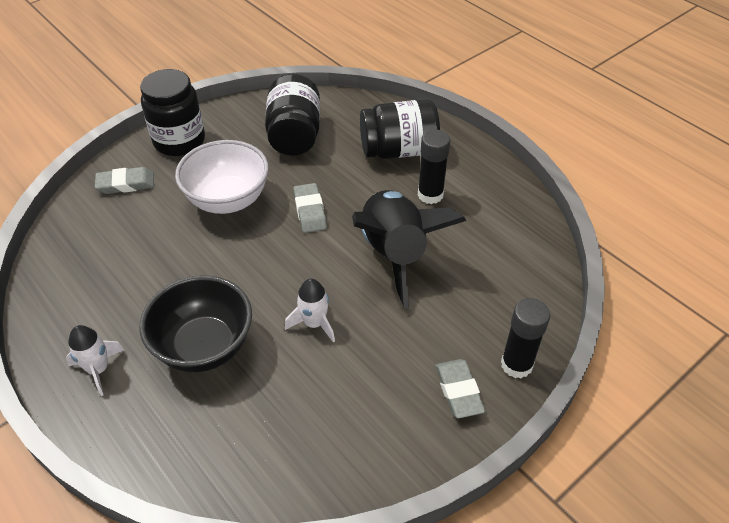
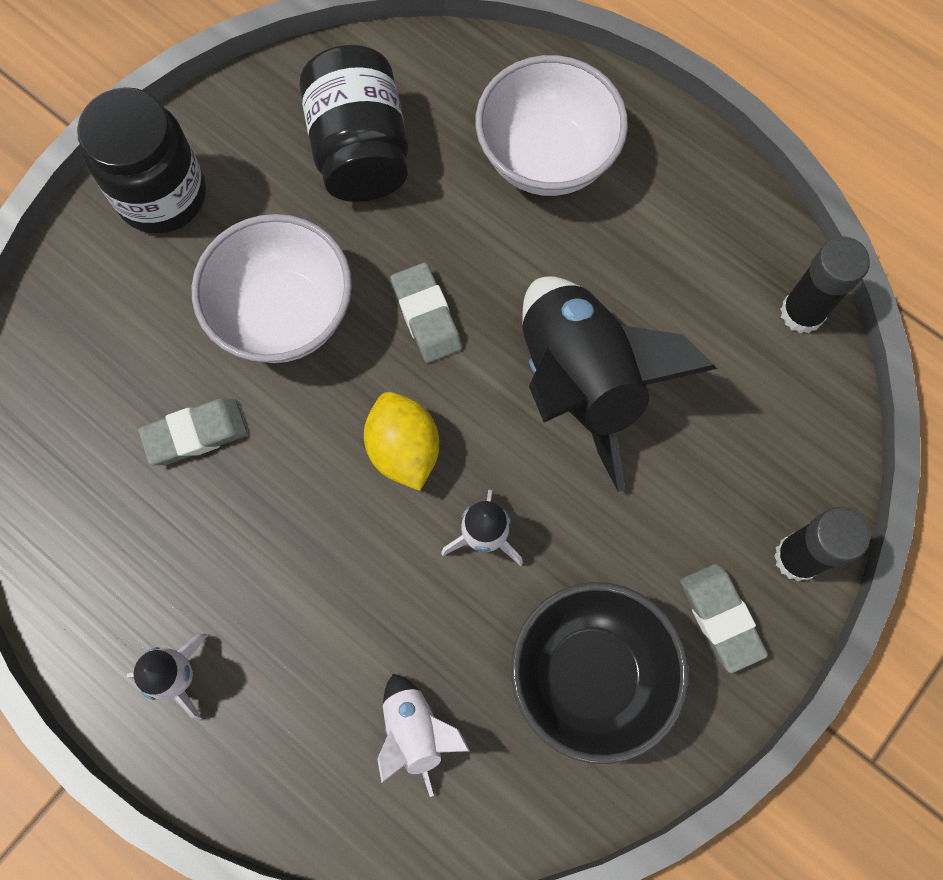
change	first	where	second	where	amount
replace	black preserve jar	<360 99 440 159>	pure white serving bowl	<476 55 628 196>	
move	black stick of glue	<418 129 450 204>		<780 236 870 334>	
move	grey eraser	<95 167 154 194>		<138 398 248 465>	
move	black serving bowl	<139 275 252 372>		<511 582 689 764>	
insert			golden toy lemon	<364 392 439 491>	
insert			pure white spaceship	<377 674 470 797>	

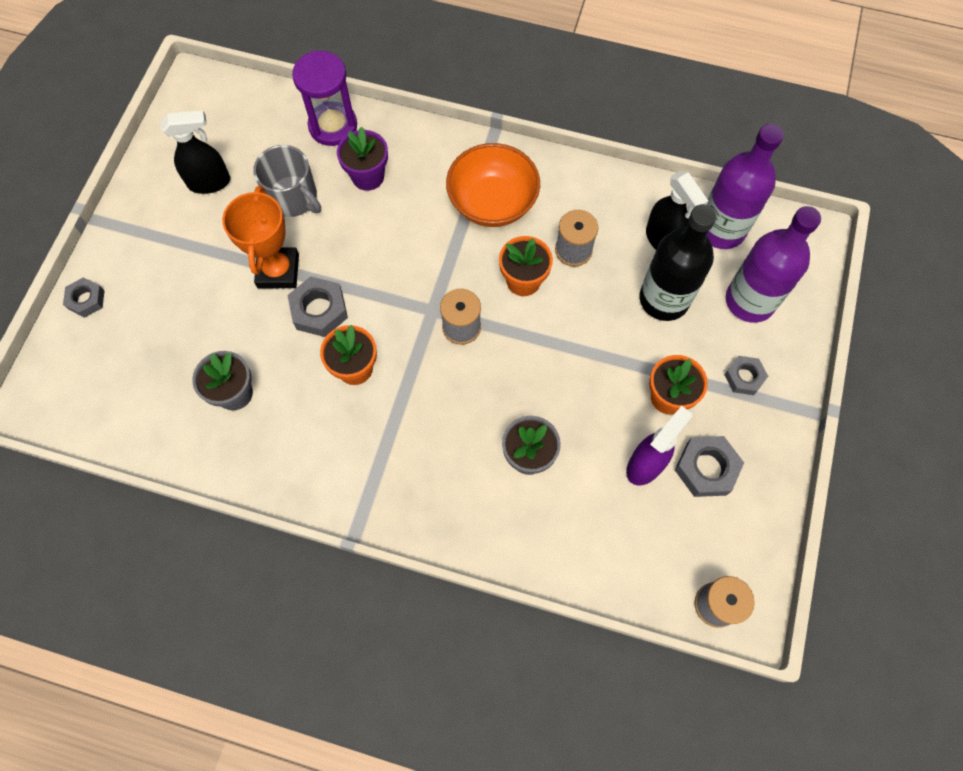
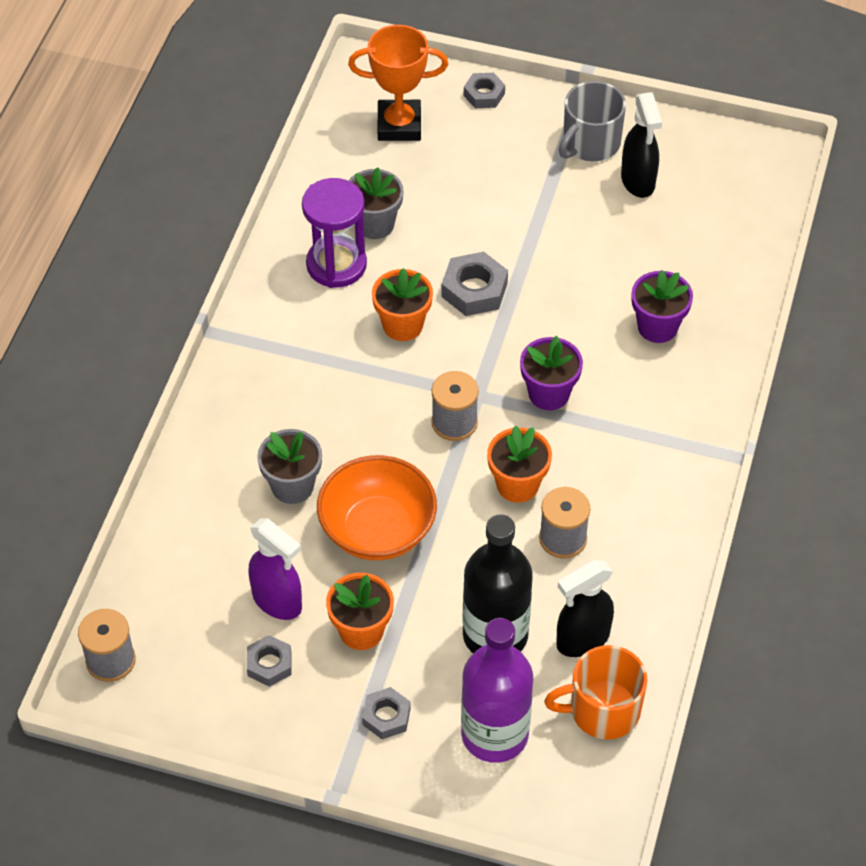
change	first	where	second	where	amount
move	royal purple hourglass	<292 51 357 146>		<302 178 367 288>	
replace	royal purple drink bottle	<706 124 784 249>	bright orange mug	<544 645 648 739>	
move	bright orange serving bowl	<446 143 540 227>		<317 455 437 560>	
move	grey mug	<253 145 321 217>		<559 81 626 161>	
move	bright orange award cup	<222 186 299 288>		<348 25 448 141>	
resize	grey hex nut	<675 436 744 497>		<247 635 292 687>	x0.65
insert			royal purple flower pot	<520 336 583 410>	

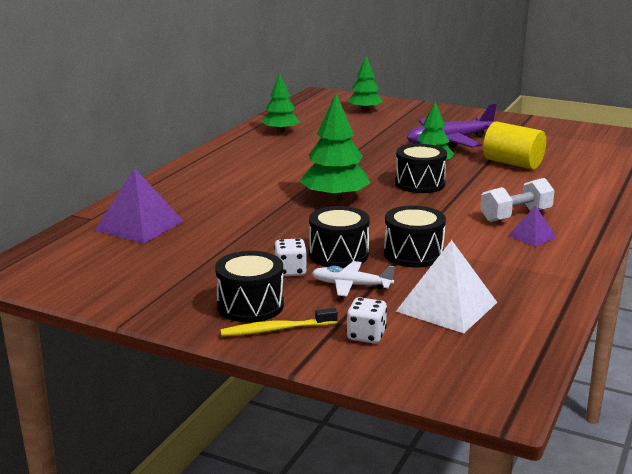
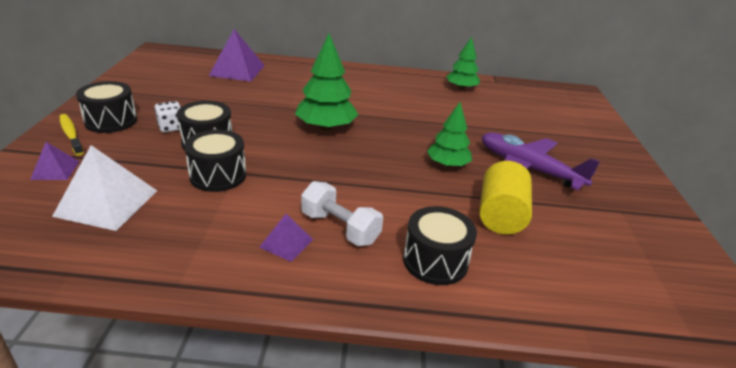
change	first	where	second	where	amount
delete	green tree	<348 56 383 112>			
move	black toy drum	<395 144 447 193>		<403 206 477 285>	
delete	pure white plane	<312 261 395 297>			
replace	pure white game die	<346 297 387 343>	royal purple pyramid	<30 142 80 180>	

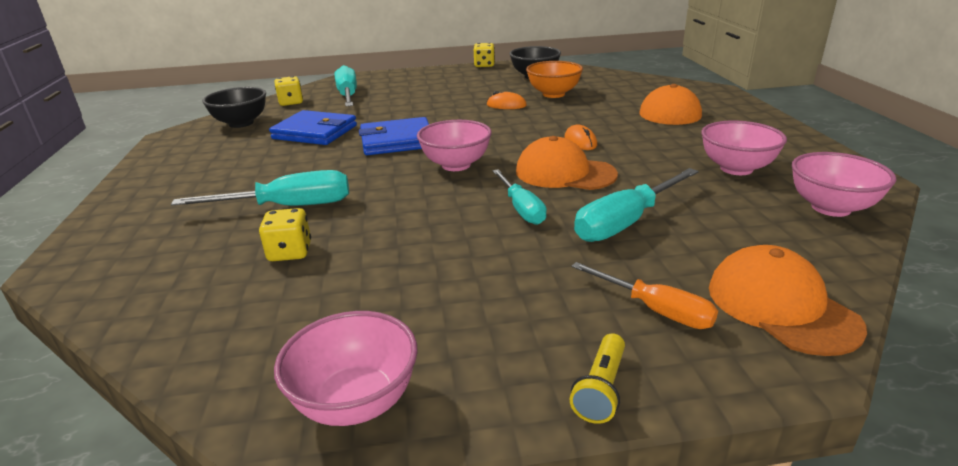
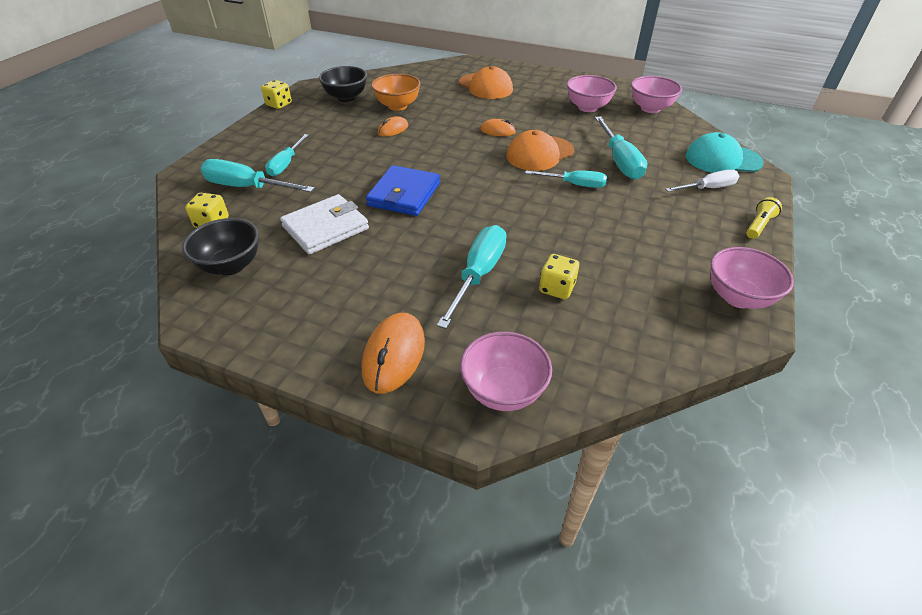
change	first	where	second	where	amount
recolor	royal blue wallet	<269 110 357 145>	pure white wallet	<280 194 369 255>	
move	pink serving bowl	<417 120 492 171>		<460 332 552 411>	
recolor	bright orange cap	<709 245 867 356>	teal cap	<685 132 764 173>	
recolor	bright orange screwdriver	<571 262 718 329>	pure white screwdriver	<665 170 739 192>	
rotate	golden pocket torch	<570 333 625 424>		<746 197 782 239>	105 degrees counterclockwise
insert			teal screwdriver	<265 134 308 176>	
insert			bright orange PC mouse	<362 313 425 394>	

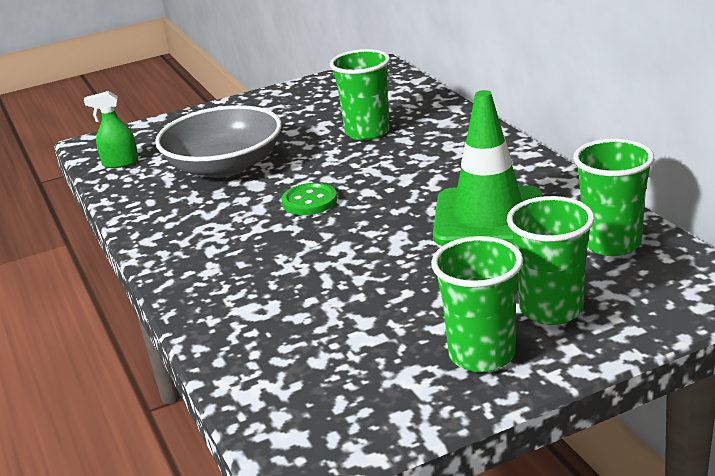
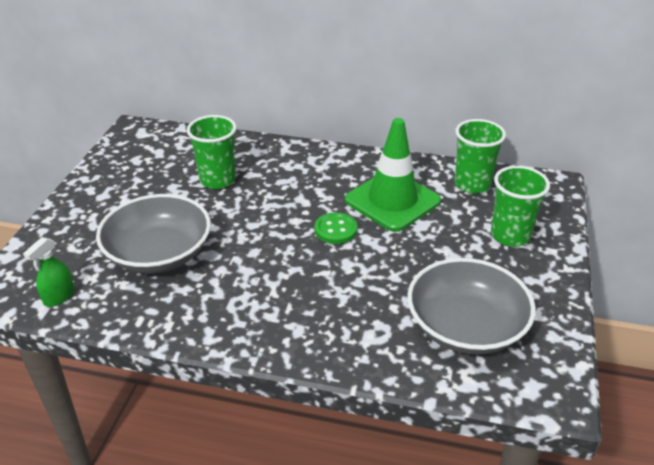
change	first	where	second	where	amount
move	green shirt button	<282 183 337 215>		<315 212 357 244>	
delete	green beaker	<431 236 523 372>			
insert			grey serving bowl	<407 258 536 355>	

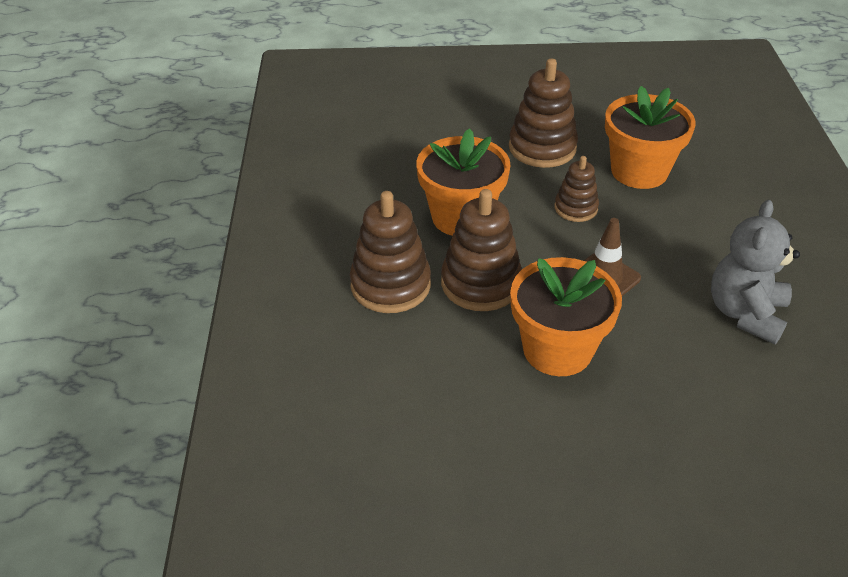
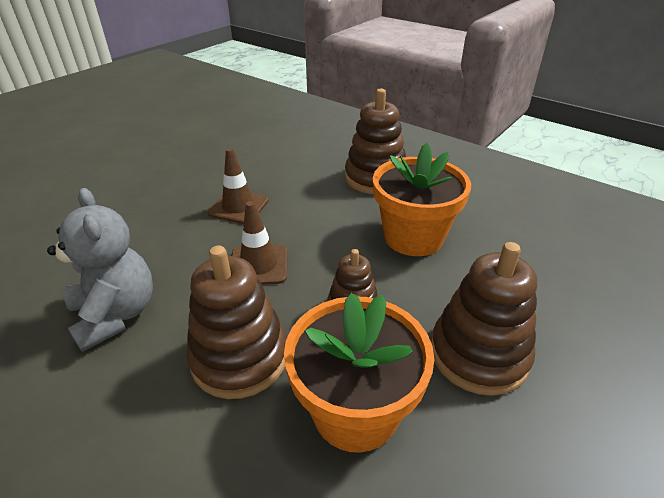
change	first	where	second	where	amount
move	russet stacking rings	<441 189 522 311>		<186 246 287 399>	
replace	bright orange flower pot	<510 257 622 376>	russet road cone	<207 148 269 224>	

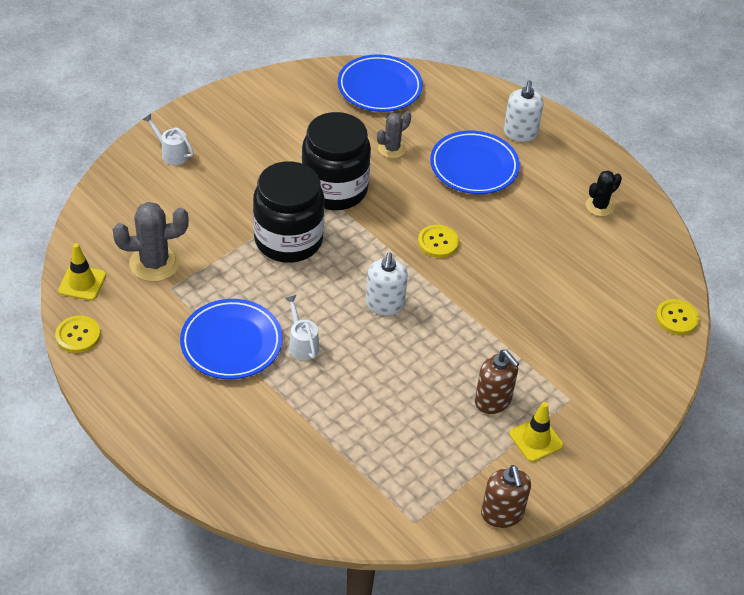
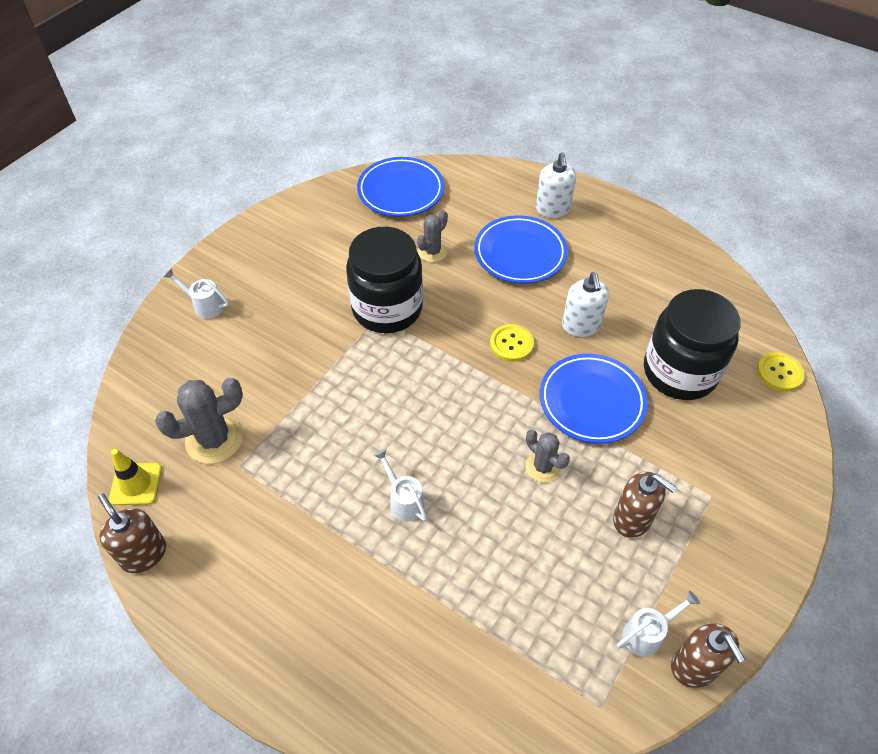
change	first	where	second	where	amount
move	black preserve jar	<253 161 325 263>		<644 289 741 400>	
delete	black saguaro cactus	<586 170 622 216>			
move	pure white pump bottle	<366 252 408 315>		<562 272 609 337>	
move	royal blue dinner plate	<180 299 283 379>		<540 354 648 444>	
replace	golden shirt button	<55 316 100 353>	russet pump bottle	<98 494 166 573>	
delete	golden road cone	<509 402 563 462>			
insert			grey saguaro cactus	<525 430 570 483>	
insert			pure white watering pot	<617 591 700 657>	

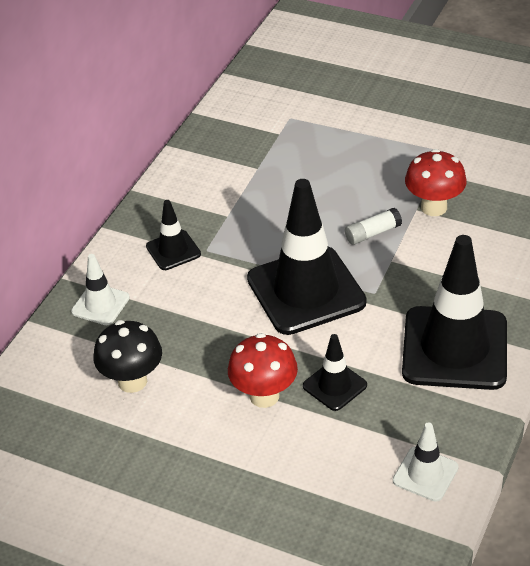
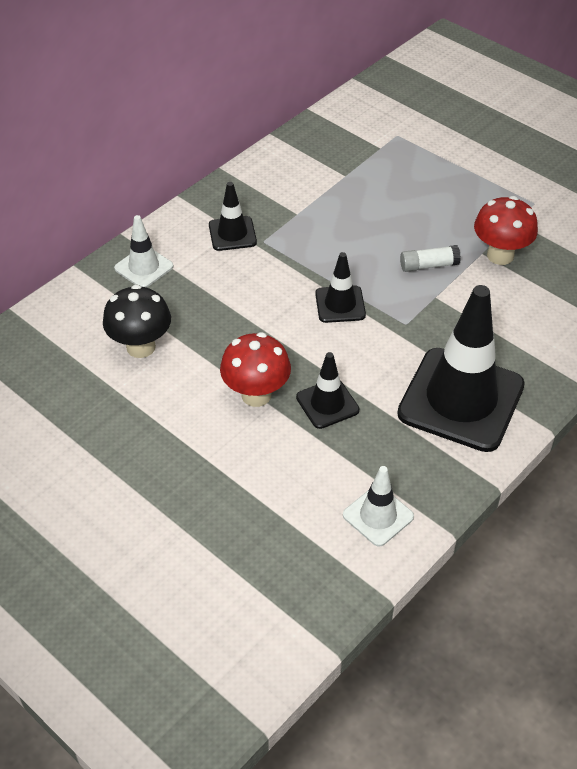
change	first	where	second	where	amount
resize	black road cone	<247 179 367 335>		<315 252 366 323>	x0.48

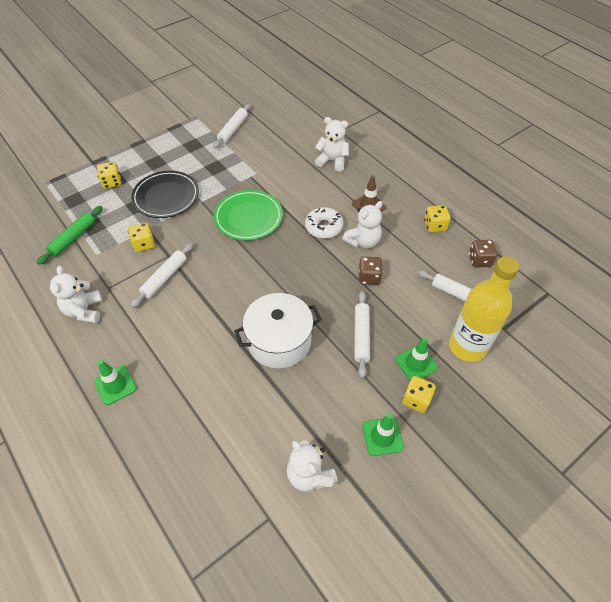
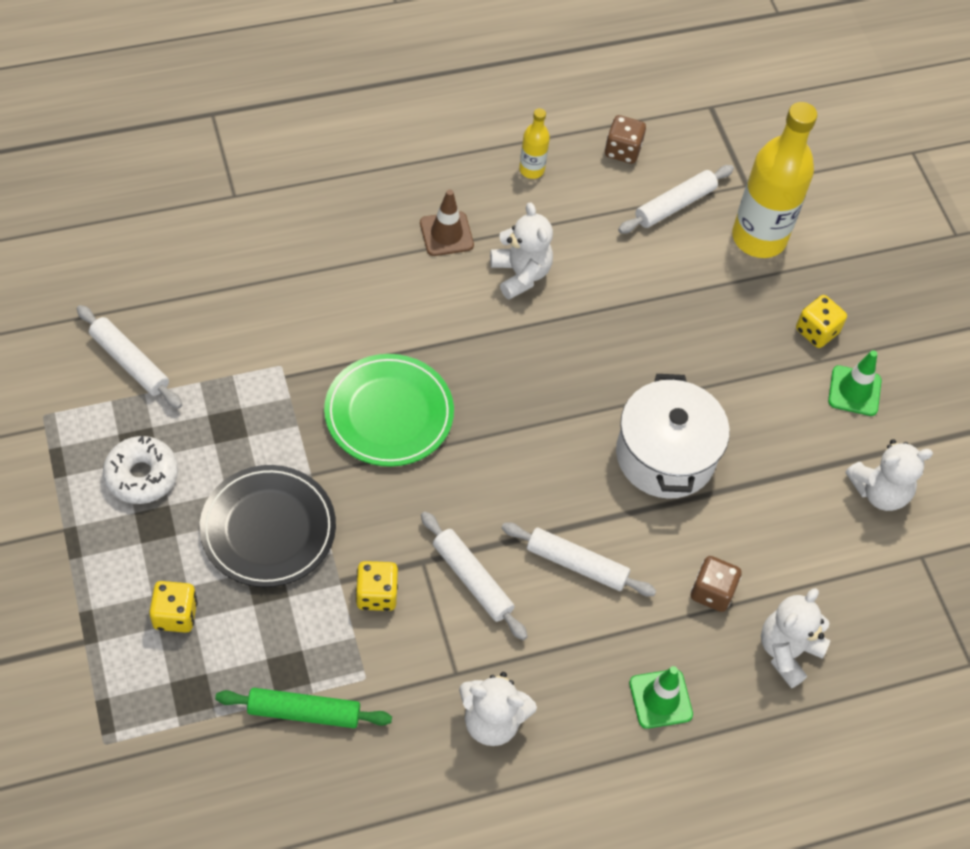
change	first	where	second	where	amount
move	pure white teddy bear	<315 117 349 172>		<761 588 830 688>	
replace	golden game die	<424 205 451 233>	golden drink bottle	<519 108 550 179>	
rotate	green pastry roller	<37 206 103 265>		<215 688 392 728>	45 degrees counterclockwise
move	pure white glazed donut	<305 207 344 239>		<103 436 178 504>	
move	russet game die	<359 257 383 285>		<691 556 742 612>	
move	pure white pastry roller	<354 291 370 378>		<502 522 656 596>	
delete	green road cone	<395 337 438 380>			

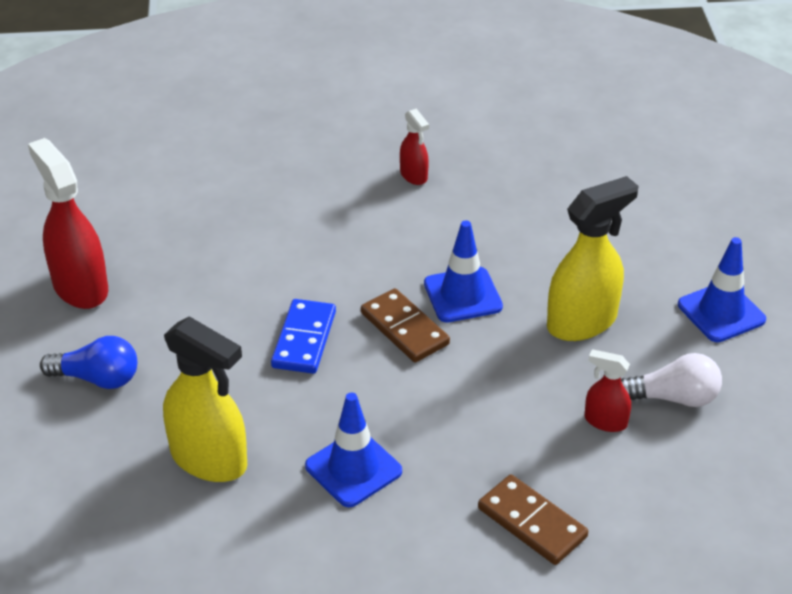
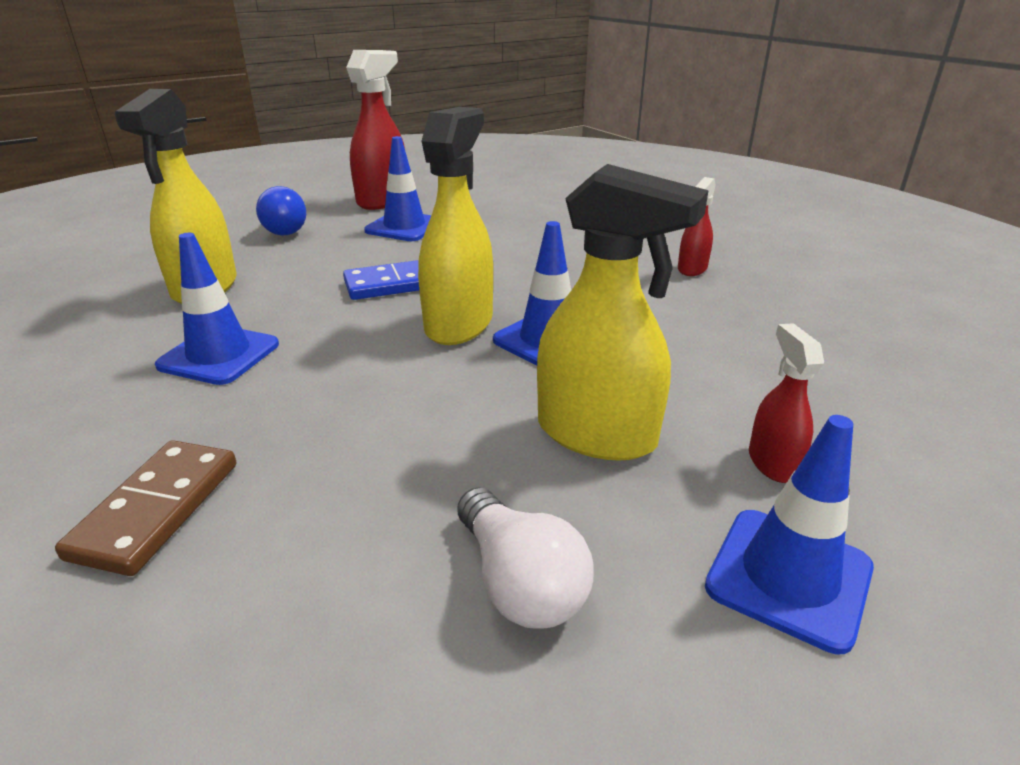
change	first	where	second	where	amount
replace	russet domino piece	<361 288 450 363>	golden spray bottle	<418 107 493 345>	
move	scarlet spray bottle	<585 349 631 432>		<749 323 824 483>	
insert			royal blue road cone	<364 136 431 241>	

